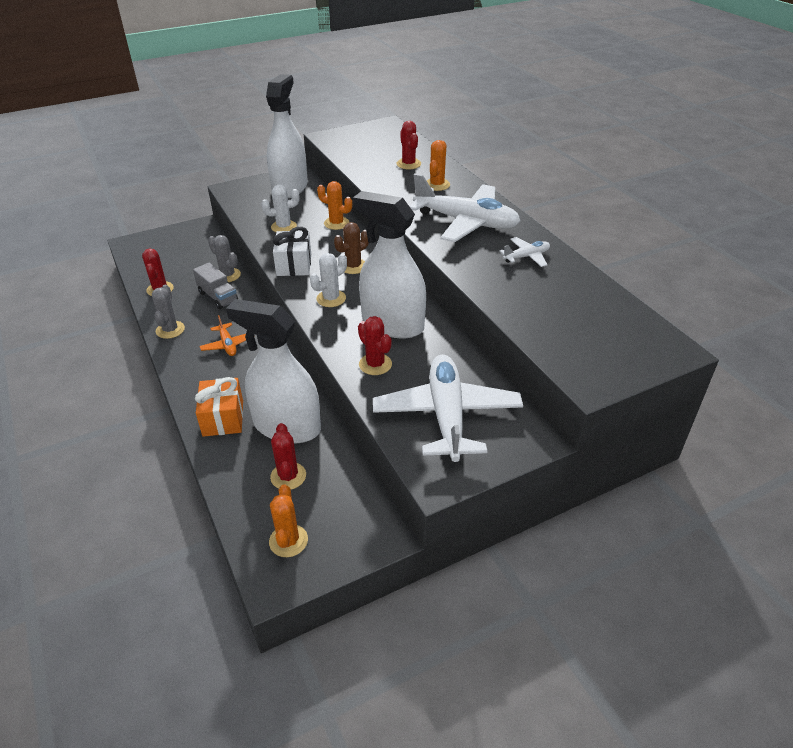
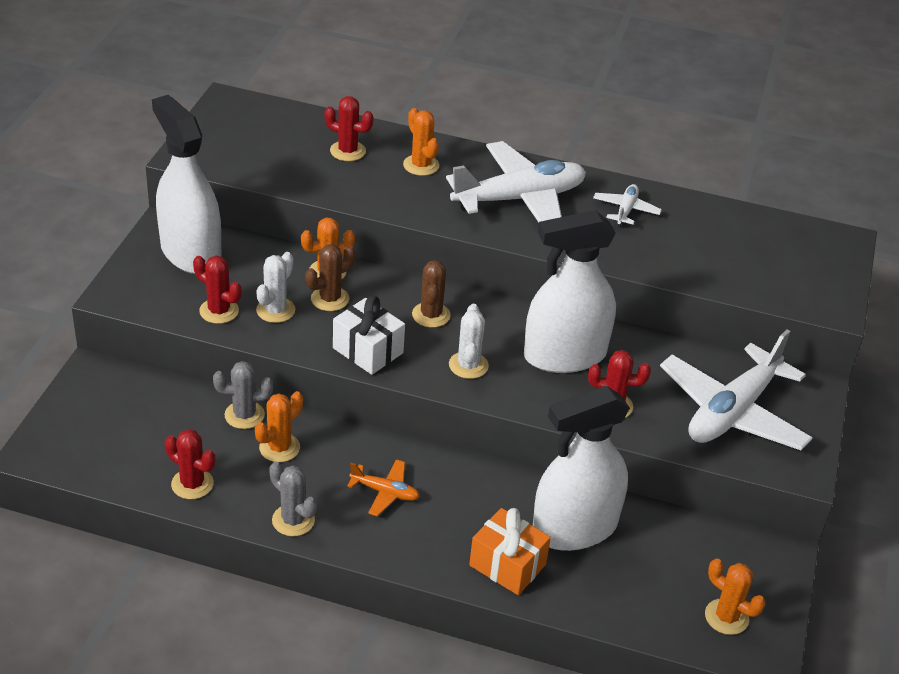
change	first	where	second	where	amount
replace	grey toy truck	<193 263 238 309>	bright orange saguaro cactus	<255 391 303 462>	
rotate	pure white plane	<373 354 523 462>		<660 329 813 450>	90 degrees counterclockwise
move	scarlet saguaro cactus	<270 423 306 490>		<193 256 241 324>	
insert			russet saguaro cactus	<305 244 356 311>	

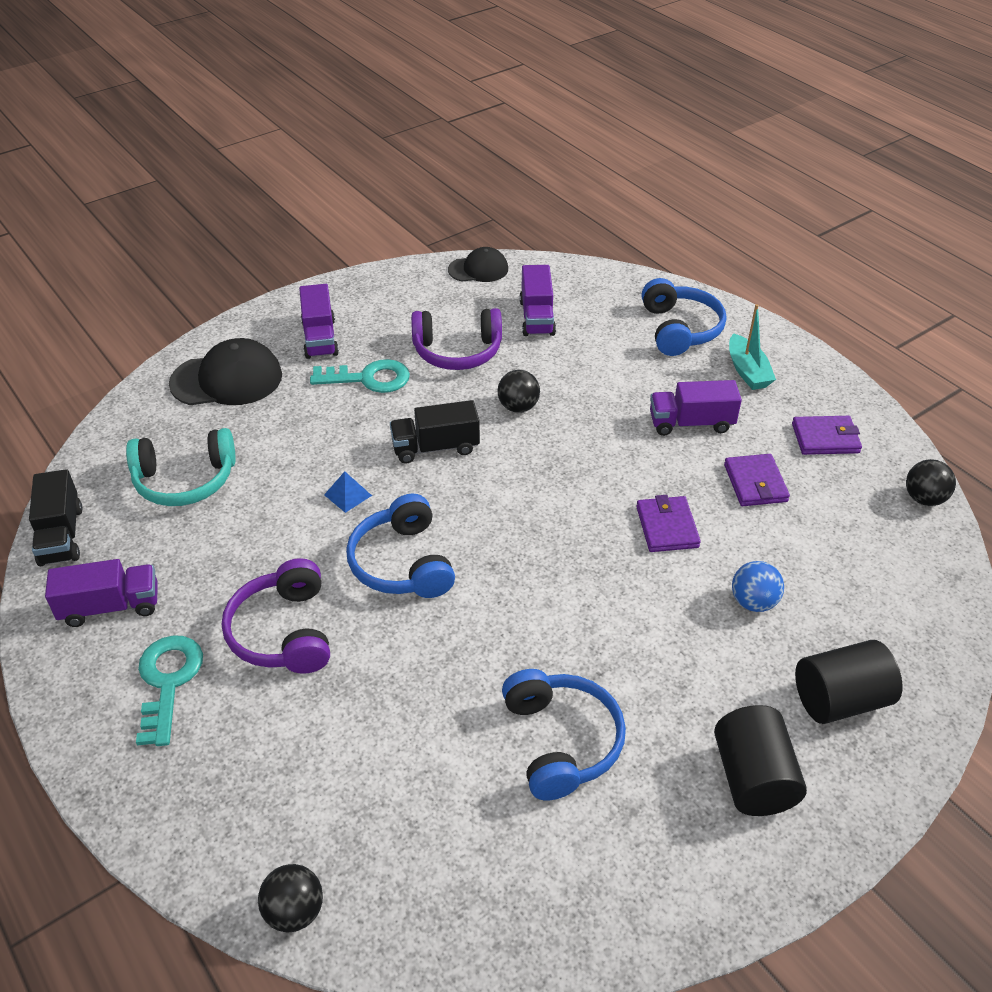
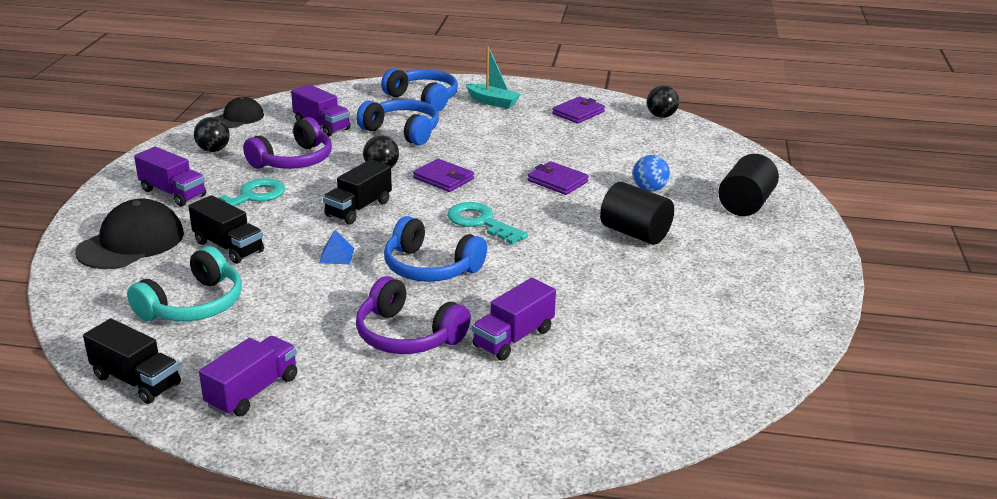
change	first	where	second	where	amount
move	royal purple toy truck	<650 380 742 436>		<472 278 556 361>	
move	royal purple wallet	<724 454 790 506>		<413 159 474 192>	
move	teal key	<136 635 203 746>		<447 202 528 245>	
move	royal blue headset	<502 669 626 800>		<356 99 439 146>	
move	black solid cylinder	<714 705 807 816>		<600 182 674 245>	
move	black play ball	<258 864 323 932>		<194 117 230 152>	
insert			black toy truck	<188 195 264 264>	

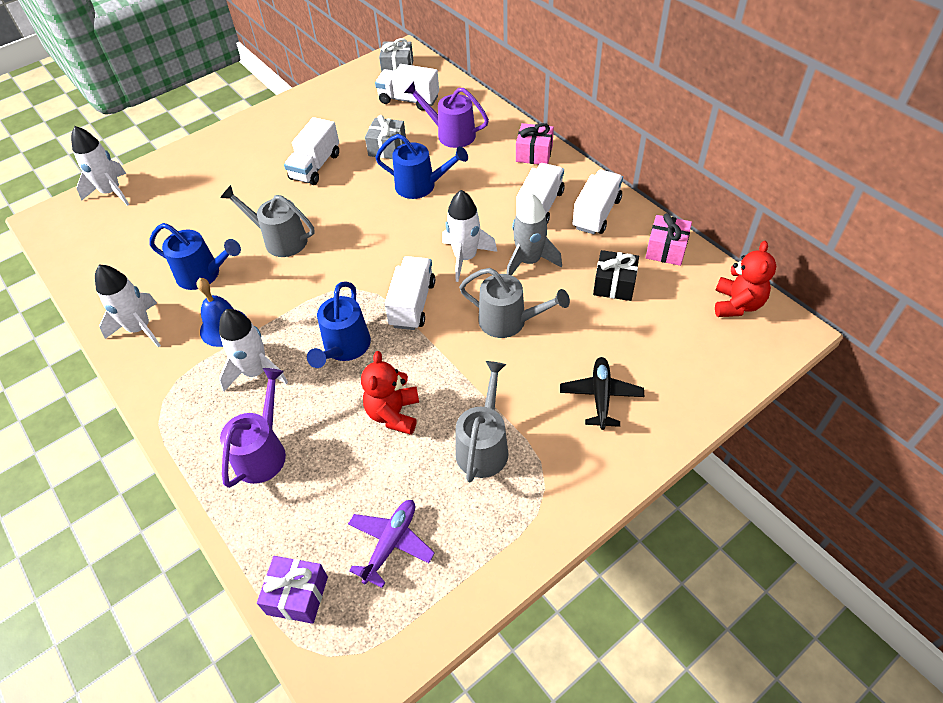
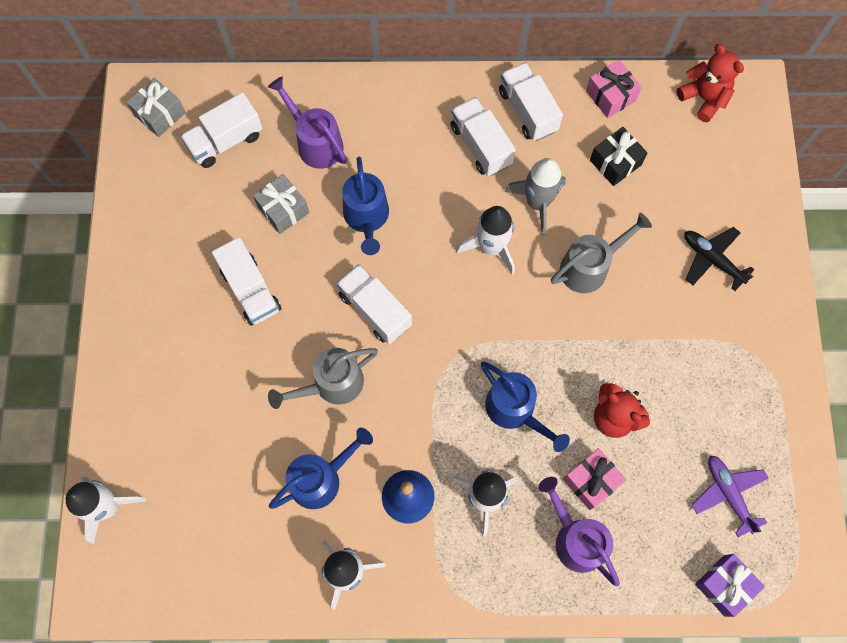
change	first	where	second	where	amount
rotate	royal purple watering pot	<404 82 489 148>		<268 77 347 169>	75 degrees clockwise
move	pink gift	<516 123 554 164>		<563 448 626 510>	
rotate	royal blue watering pot	<375 134 468 199>		<342 156 389 255>	120 degrees clockwise
move	pure white toy truck	<384 256 435 330>		<336 264 412 344>	
delete	grey watering pot	<455 361 508 482>			

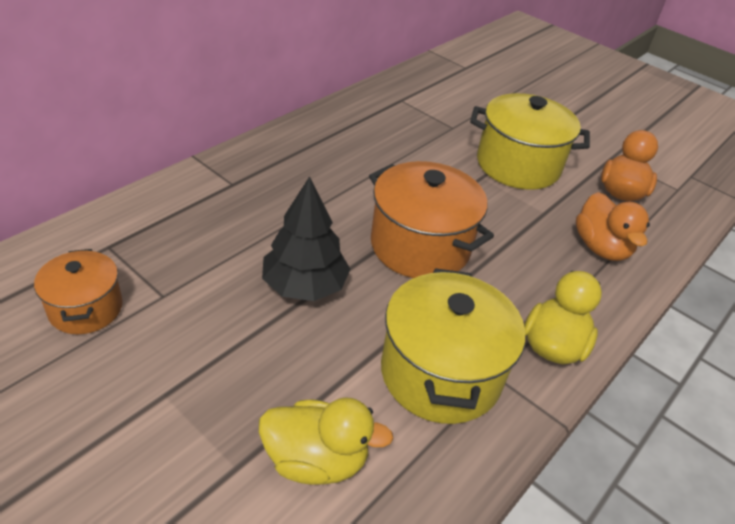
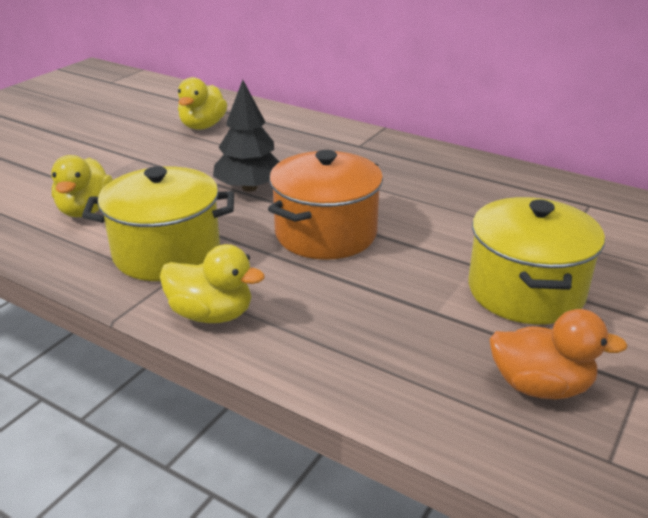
change	first	where	second	where	amount
delete	bright orange rubber duck	<576 192 650 261>			
replace	bright orange stockpot	<34 249 123 334>	golden rubber duck	<178 77 227 130>	

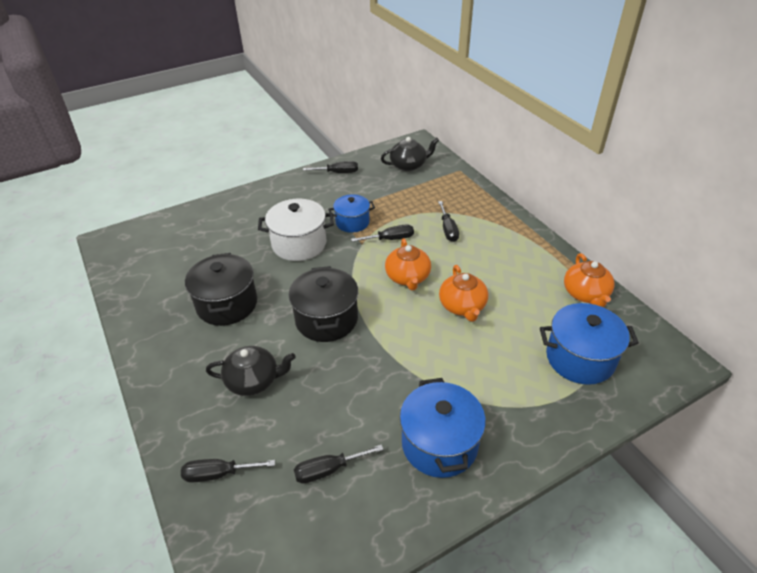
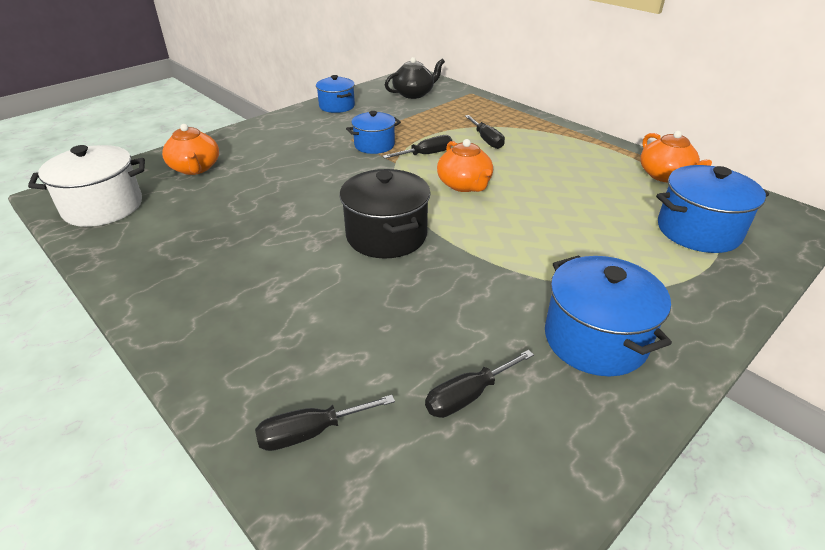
change	first	where	second	where	amount
replace	black screwdriver	<303 161 358 173>	royal blue stockpot	<316 75 355 113>	
move	pure white stockpot	<258 199 334 261>		<28 145 145 227>	
delete	black stockpot	<185 253 257 326>			
move	bright orange tea pot	<439 265 488 322>		<162 124 219 175>	
delete	black tea pot	<206 346 296 396>			

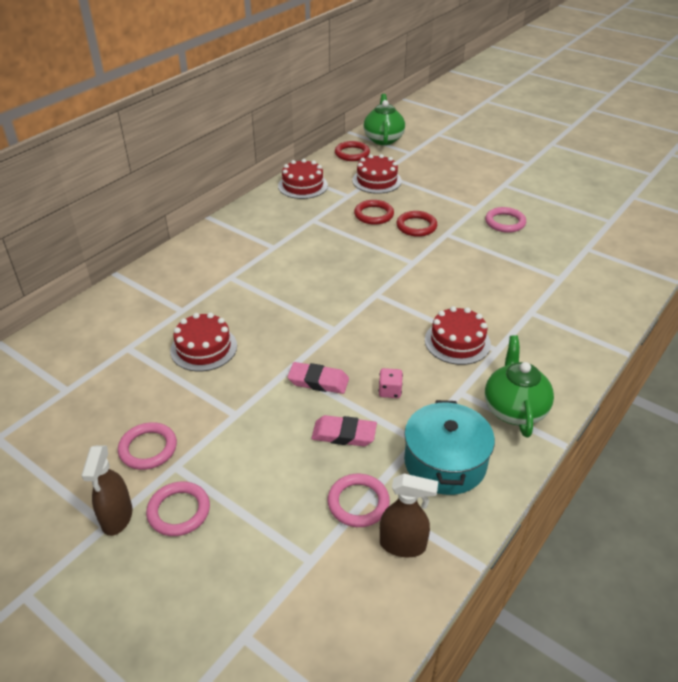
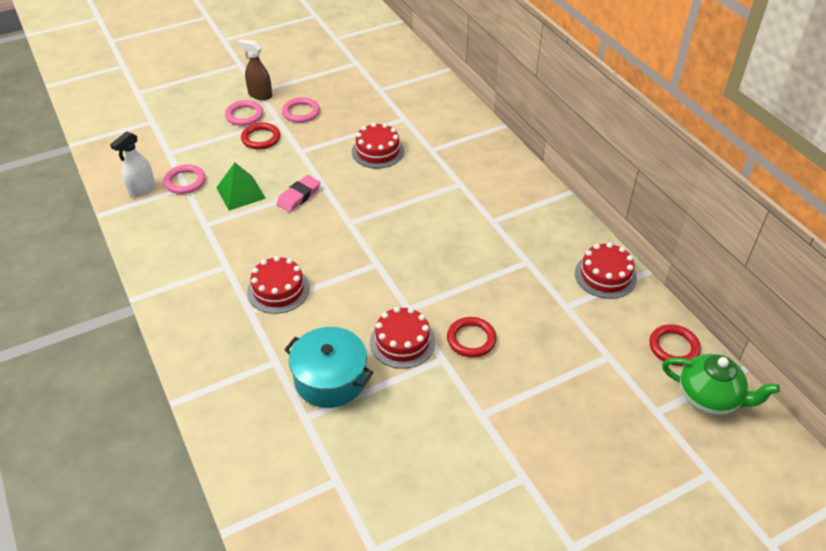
change	first	where	second	where	amount
move	scarlet cake	<352 154 402 194>		<370 307 435 369>	
move	scarlet torus	<354 200 394 225>		<241 123 280 150>	
delete	pink torus	<485 207 526 233>			
delete	green tea pot	<485 335 554 437>			
delete	pink game die	<378 368 403 398>			
move	teal stockpot	<404 400 495 495>		<284 327 374 408>	
replace	pink eraser	<311 415 377 446>	green pyramid	<216 163 266 211>	
recolor	russet spray bottle	<380 474 438 557>	pure white spray bottle	<110 131 155 197>	

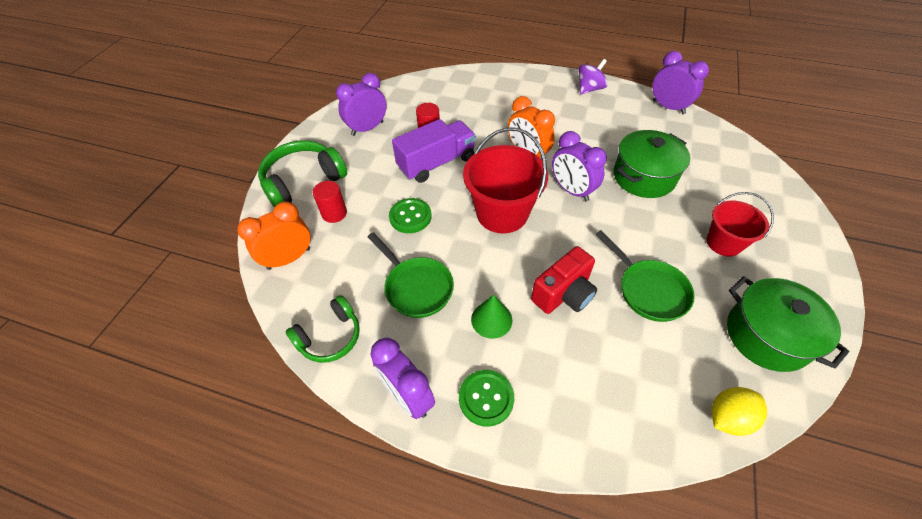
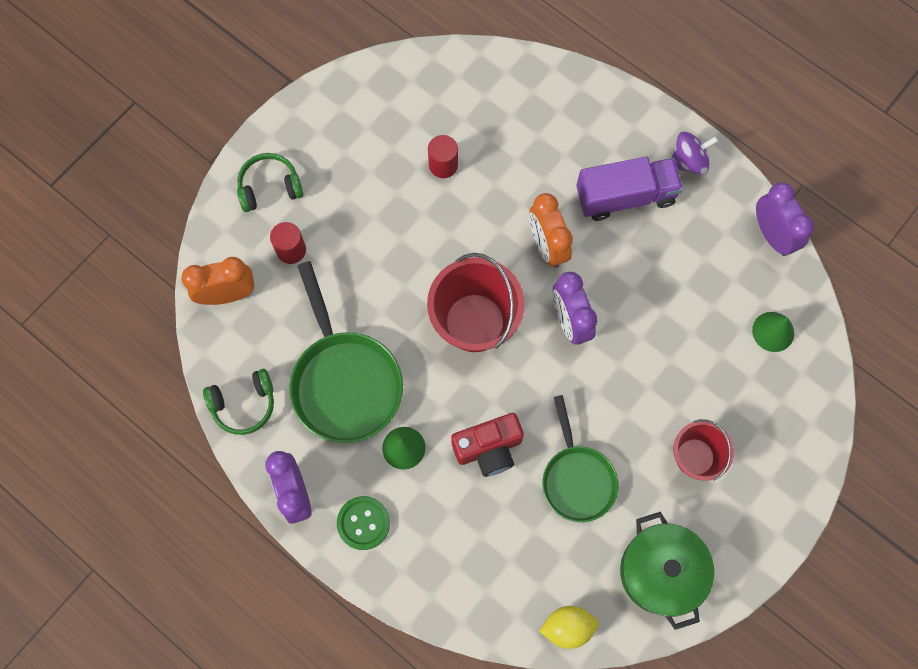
change	first	where	second	where	amount
delete	royal purple alarm clock	<336 73 387 136>			
move	royal purple toy truck	<392 119 476 183>		<576 157 683 221>	
delete	green stockpot	<614 130 690 198>			
resize	green headset	<258 140 347 208>		<237 153 303 212>	x0.65
delete	green shirt button	<389 198 432 233>			
resize	green frying pan	<368 232 454 318>		<289 261 403 443>	x1.52
insert			green cone shape	<752 312 794 352>	

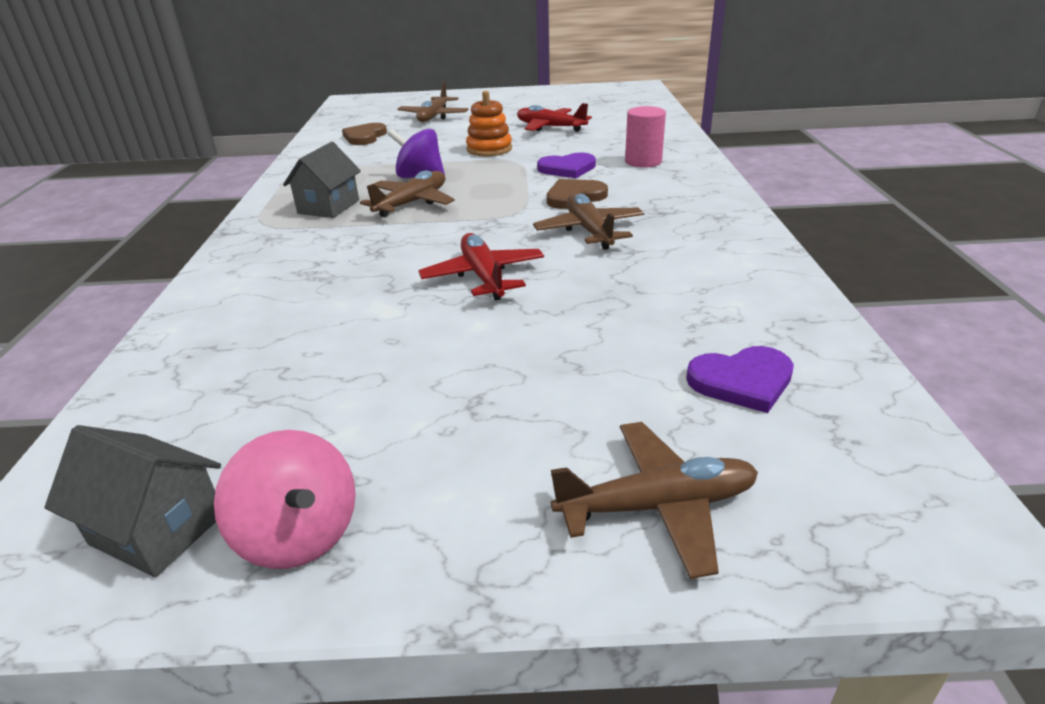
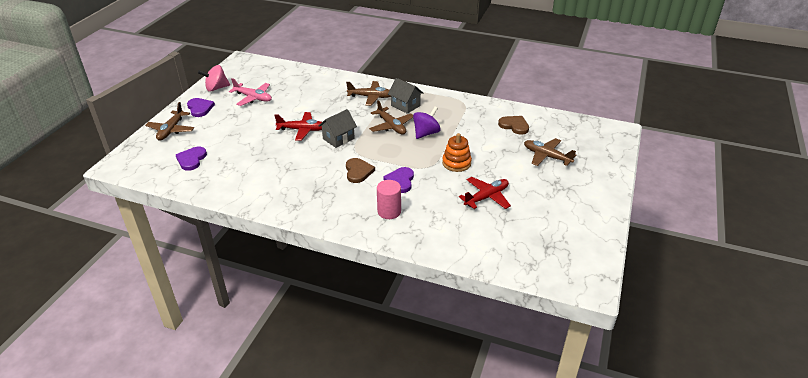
change	first	where	second	where	amount
move	russet plane	<533 193 644 250>		<346 81 391 106>	
move	grey toy house	<44 425 221 577>		<319 109 357 148>	
insert			pink plane	<229 78 272 106>	
insert			royal purple heart	<187 98 215 117>	

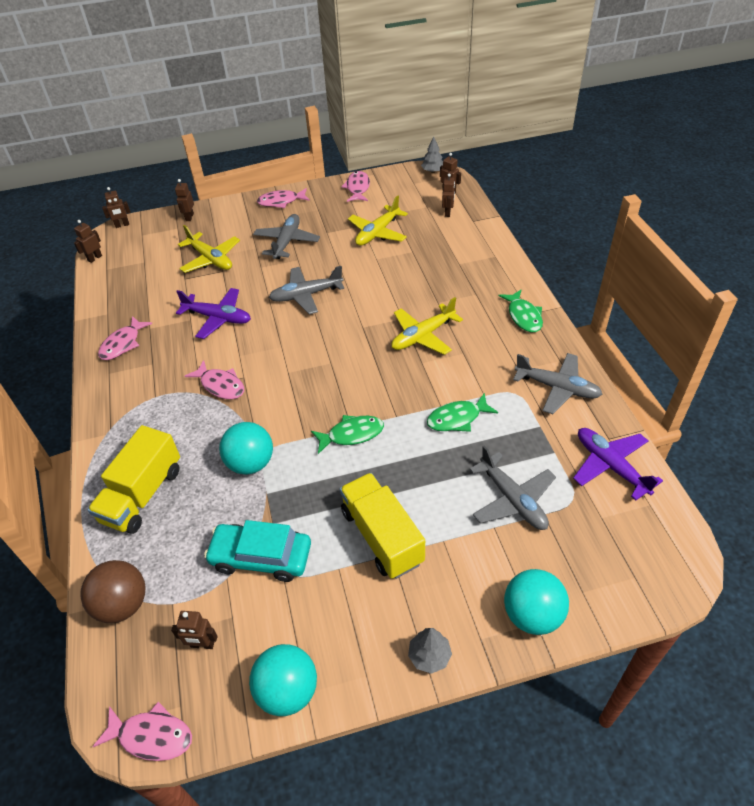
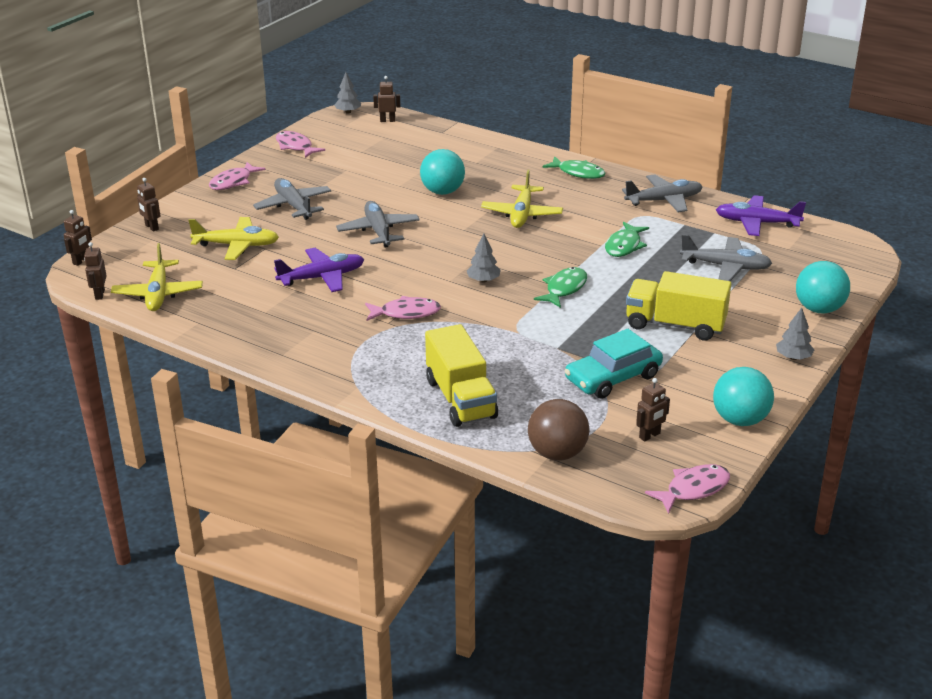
change	first	where	second	where	amount
delete	russet toy robot	<442 173 455 217>			
move	golden plane	<348 195 408 246>		<111 243 203 311>	
rotate	grey plane	<269 266 344 314>		<336 201 420 248>	135 degrees clockwise
delete	pink fish figure	<98 316 152 360>			
move	teal play ball	<219 422 273 475>		<420 149 465 195>	
insert			grey tree	<466 233 500 283>	

